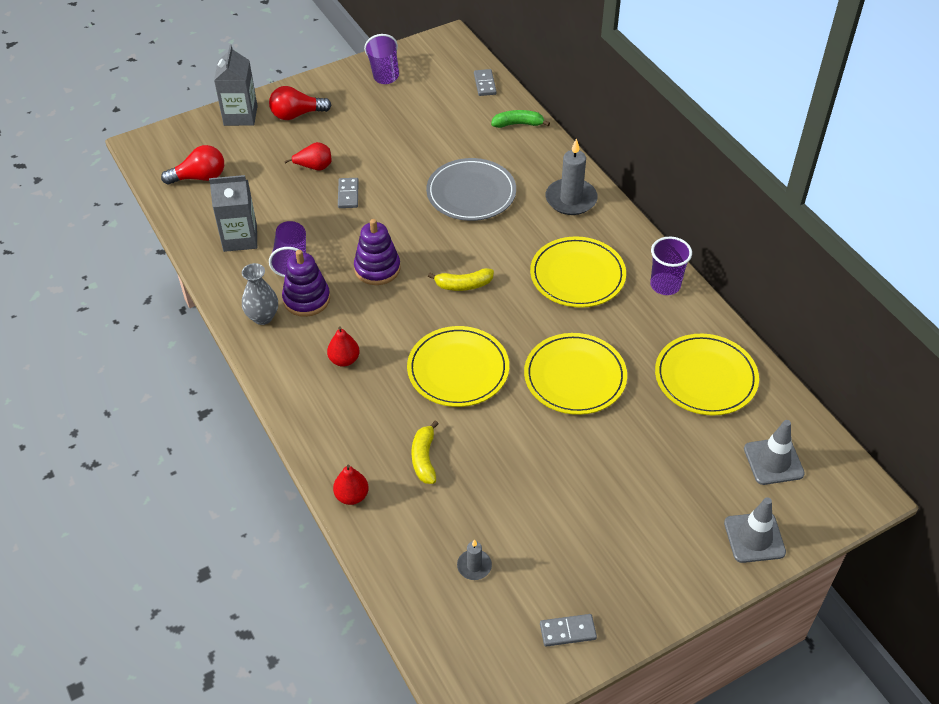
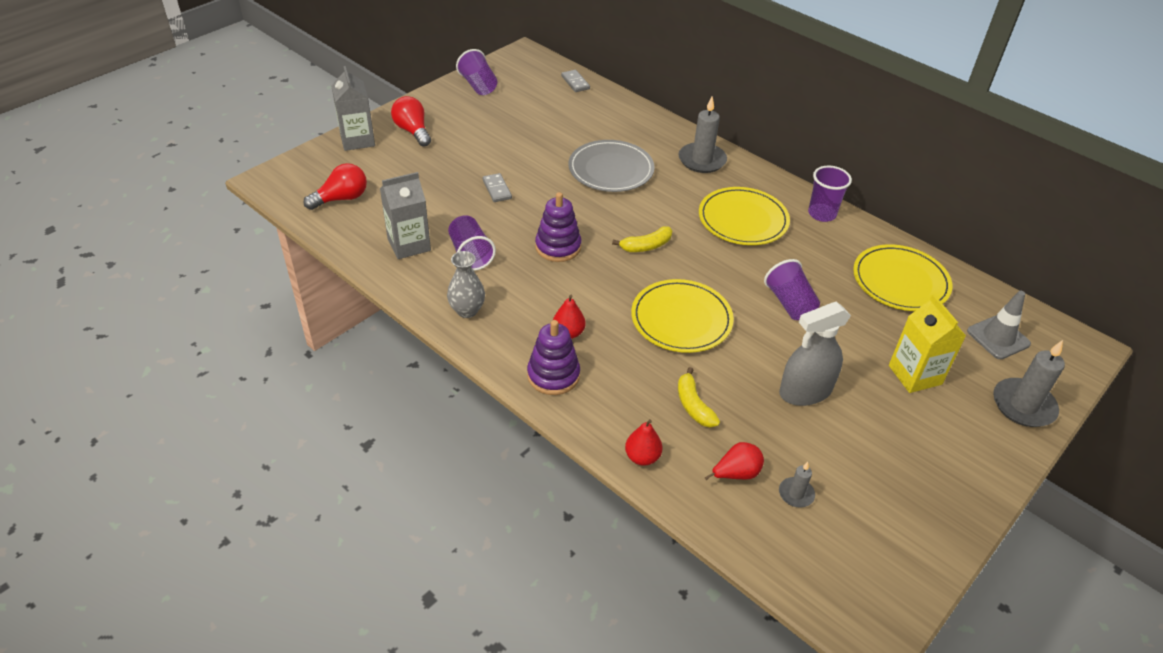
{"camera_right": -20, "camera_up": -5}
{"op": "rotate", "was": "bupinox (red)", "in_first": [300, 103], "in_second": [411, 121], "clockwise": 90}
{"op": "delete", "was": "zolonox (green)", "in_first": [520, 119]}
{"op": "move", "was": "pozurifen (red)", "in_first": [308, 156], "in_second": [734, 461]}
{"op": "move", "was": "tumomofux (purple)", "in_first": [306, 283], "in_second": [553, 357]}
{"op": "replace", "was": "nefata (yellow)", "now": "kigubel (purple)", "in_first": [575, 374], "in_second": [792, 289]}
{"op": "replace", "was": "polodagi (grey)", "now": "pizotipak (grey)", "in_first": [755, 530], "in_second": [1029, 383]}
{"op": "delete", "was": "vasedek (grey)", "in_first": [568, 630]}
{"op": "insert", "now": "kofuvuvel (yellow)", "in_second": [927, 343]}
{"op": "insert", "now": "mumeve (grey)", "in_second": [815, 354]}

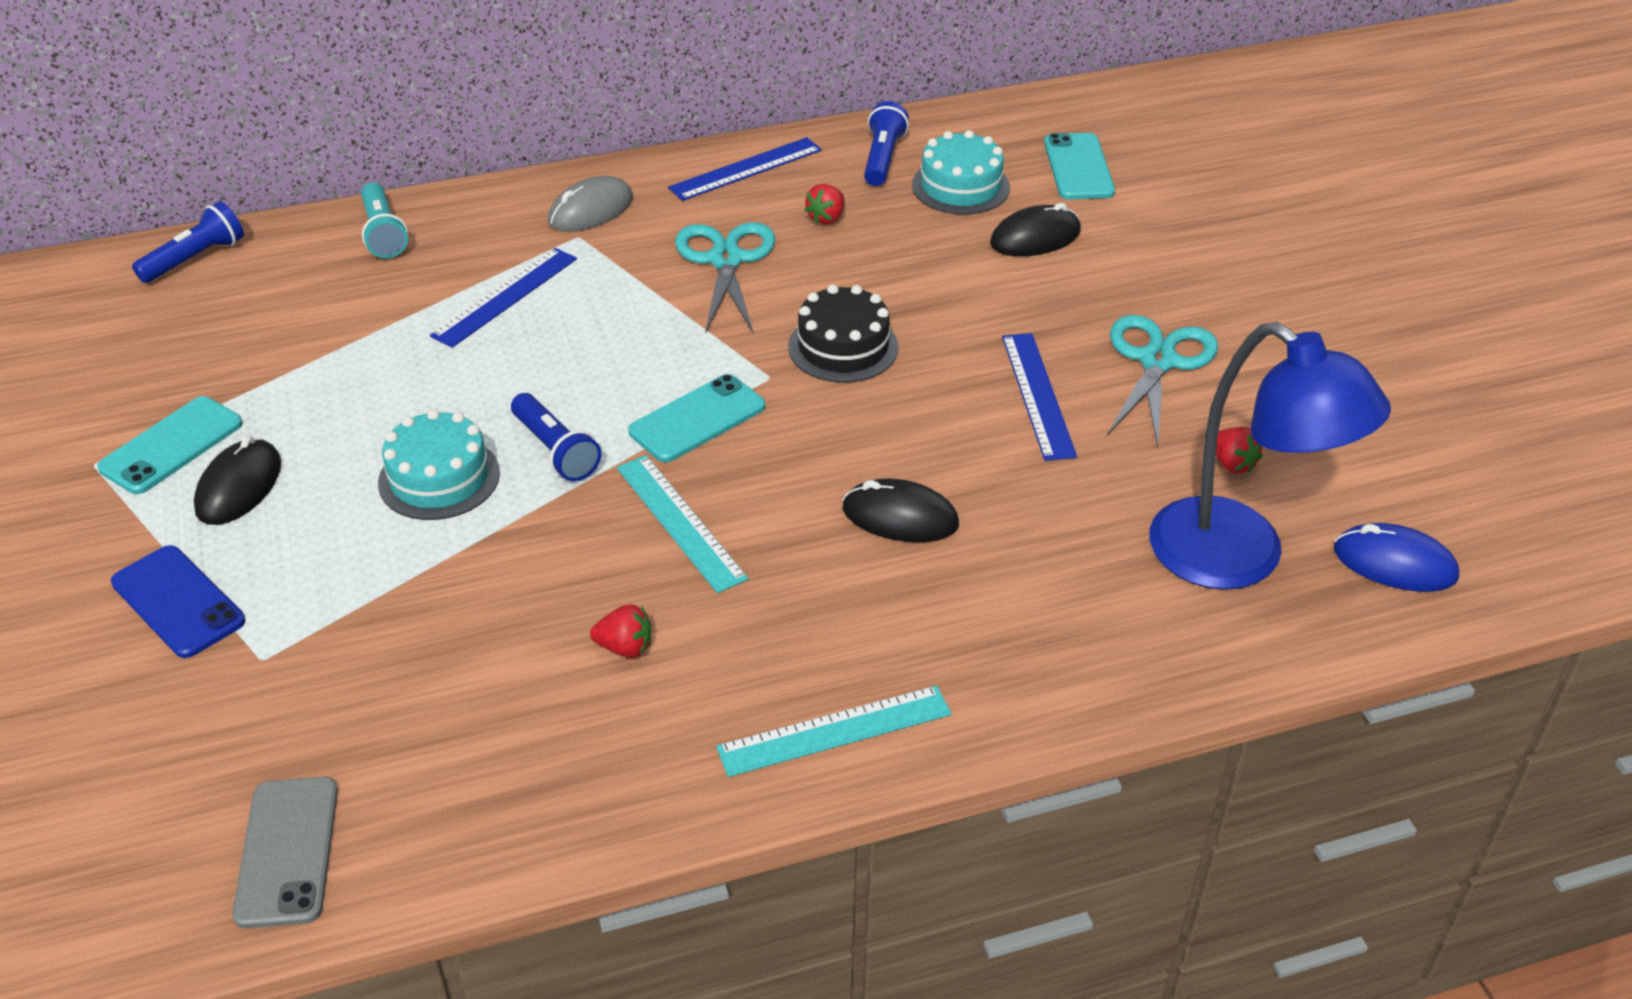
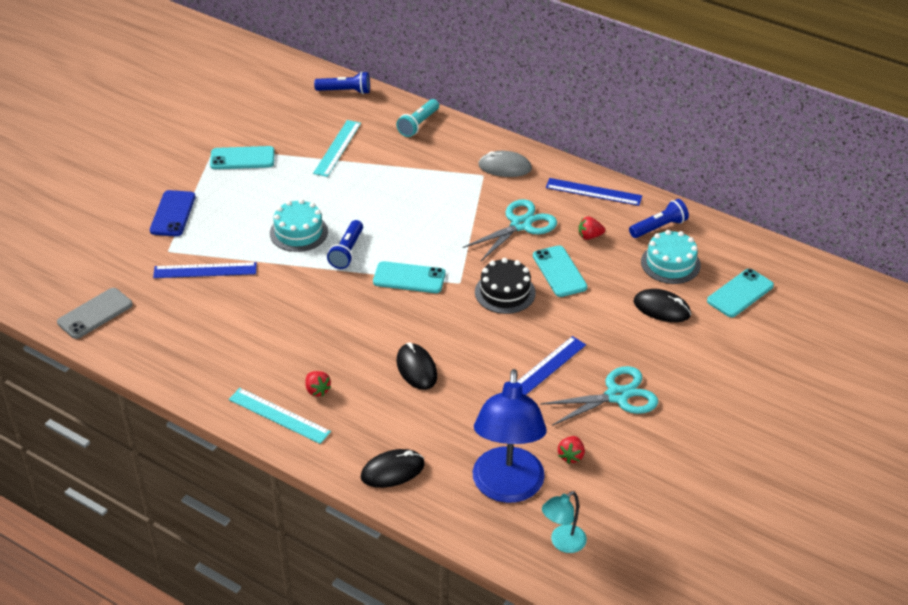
{"camera_right": 50, "camera_up": 0}
{"op": "move", "was": "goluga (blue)", "in_first": [503, 298], "in_second": [205, 270]}
{"op": "move", "was": "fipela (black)", "in_first": [237, 480], "in_second": [393, 468]}
{"op": "move", "was": "goluga (turquoise)", "in_first": [682, 524], "in_second": [337, 148]}
{"op": "replace", "was": "fipela (blue)", "now": "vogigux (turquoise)", "in_first": [1396, 557], "in_second": [564, 522]}
{"op": "move", "was": "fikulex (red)", "in_first": [620, 631], "in_second": [318, 383]}
{"op": "insert", "now": "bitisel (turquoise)", "in_second": [560, 271]}

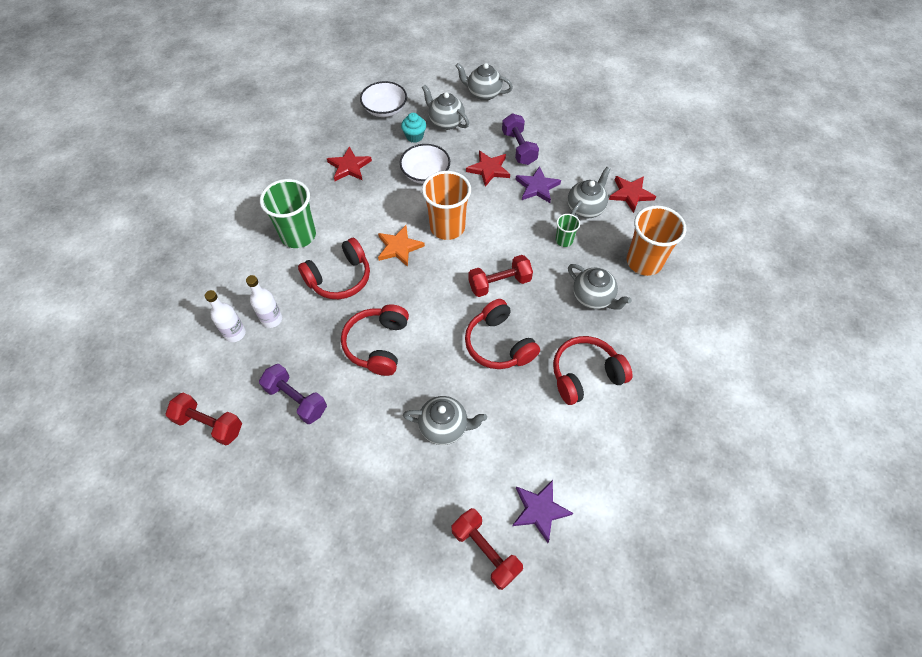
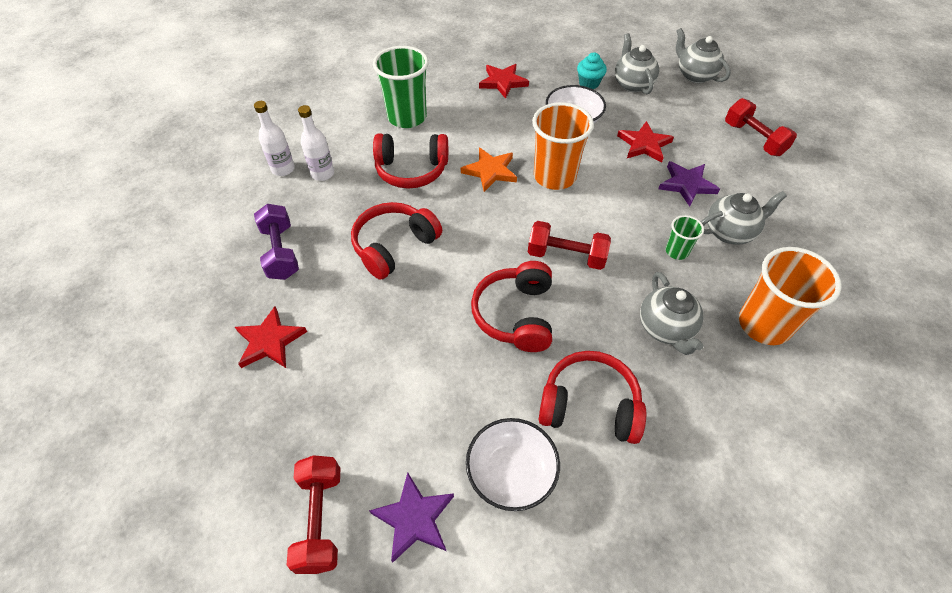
{"camera_right": 35, "camera_up": -5}
{"op": "move", "was": "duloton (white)", "in_first": [383, 99], "in_second": [513, 464]}
{"op": "delete", "was": "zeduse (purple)", "in_first": [520, 139]}
{"op": "move", "was": "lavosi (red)", "in_first": [632, 194], "in_second": [271, 337]}
{"op": "move", "was": "zeduse (red)", "in_first": [204, 419], "in_second": [761, 127]}
{"op": "delete", "was": "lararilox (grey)", "in_first": [445, 420]}

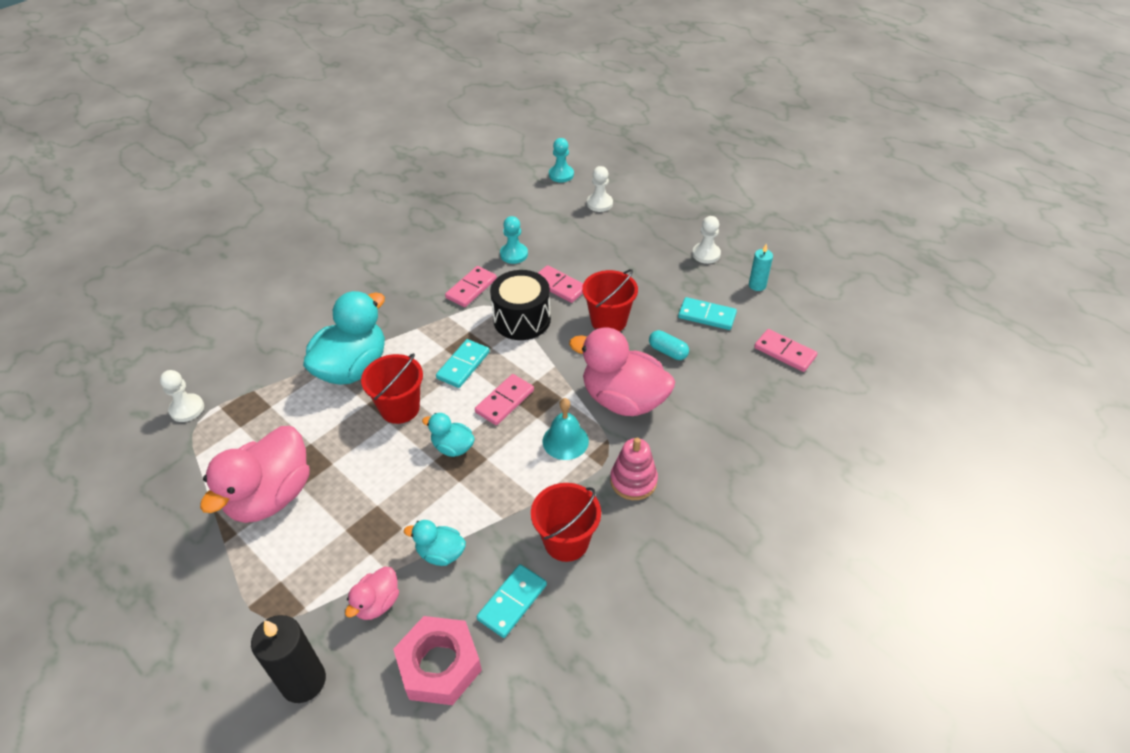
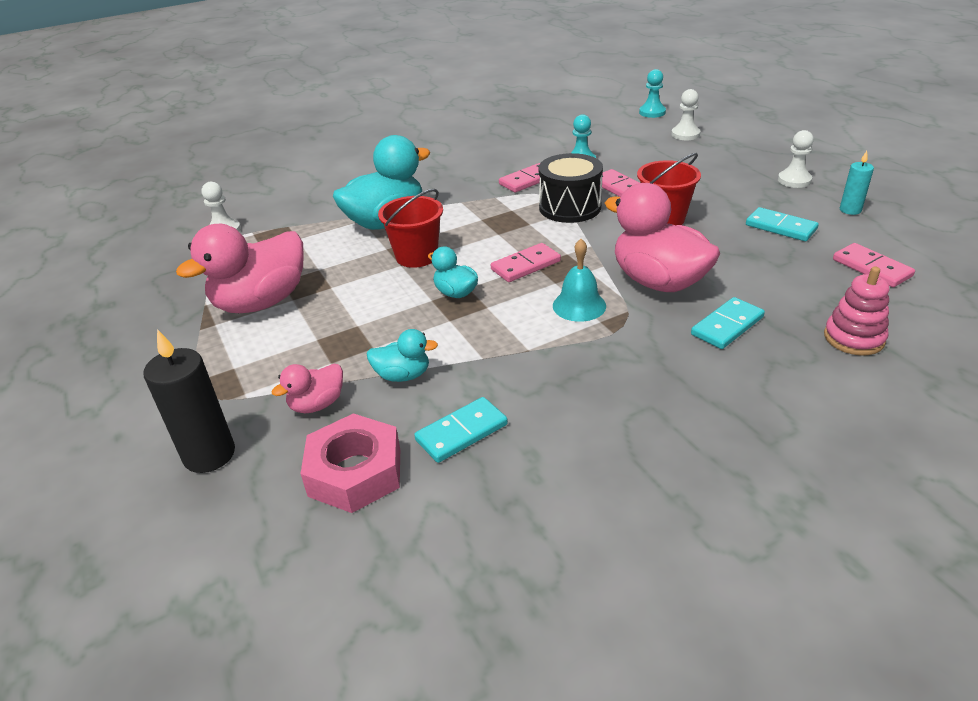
{"camera_right": 20, "camera_up": -10}
{"op": "delete", "was": "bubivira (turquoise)", "in_first": [669, 345]}
{"op": "move", "was": "vasedek (turquoise)", "in_first": [463, 363], "in_second": [728, 323]}
{"op": "move", "was": "tumomofux (pink)", "in_first": [634, 469], "in_second": [856, 311]}
{"op": "delete", "was": "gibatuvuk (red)", "in_first": [566, 522]}
{"op": "rotate", "was": "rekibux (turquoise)", "in_first": [435, 543], "in_second": [402, 355], "clockwise": 150}

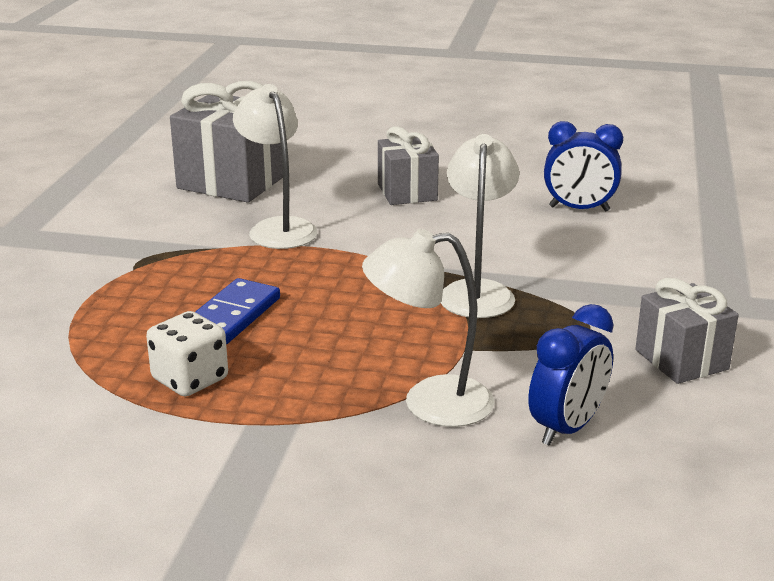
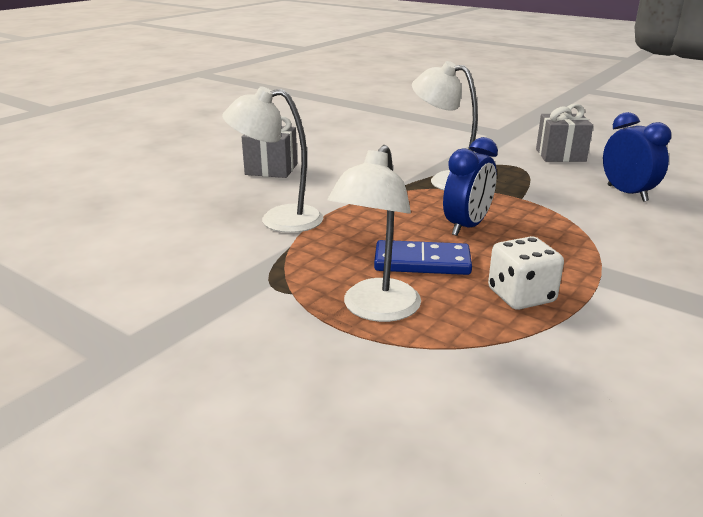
{"camera_right": -65, "camera_up": 0}
{"op": "delete", "was": "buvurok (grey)", "in_first": [226, 142]}
{"op": "move", "was": "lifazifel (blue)", "in_first": [583, 166], "in_second": [470, 186]}
{"op": "move", "was": "vogigux (white)", "in_first": [428, 328], "in_second": [374, 233]}
{"op": "rotate", "was": "vasedek (blue)", "in_first": [237, 311], "in_second": [423, 257], "clockwise": -45}

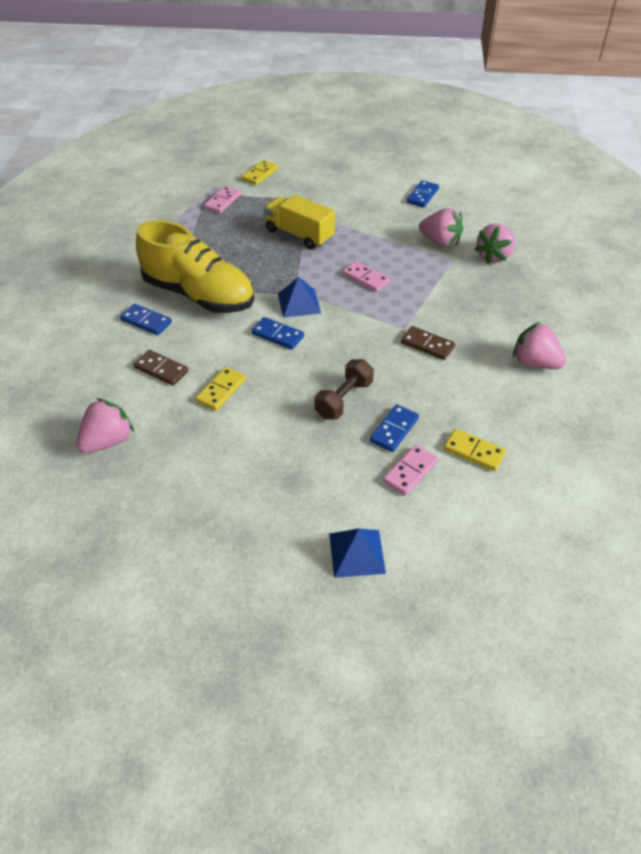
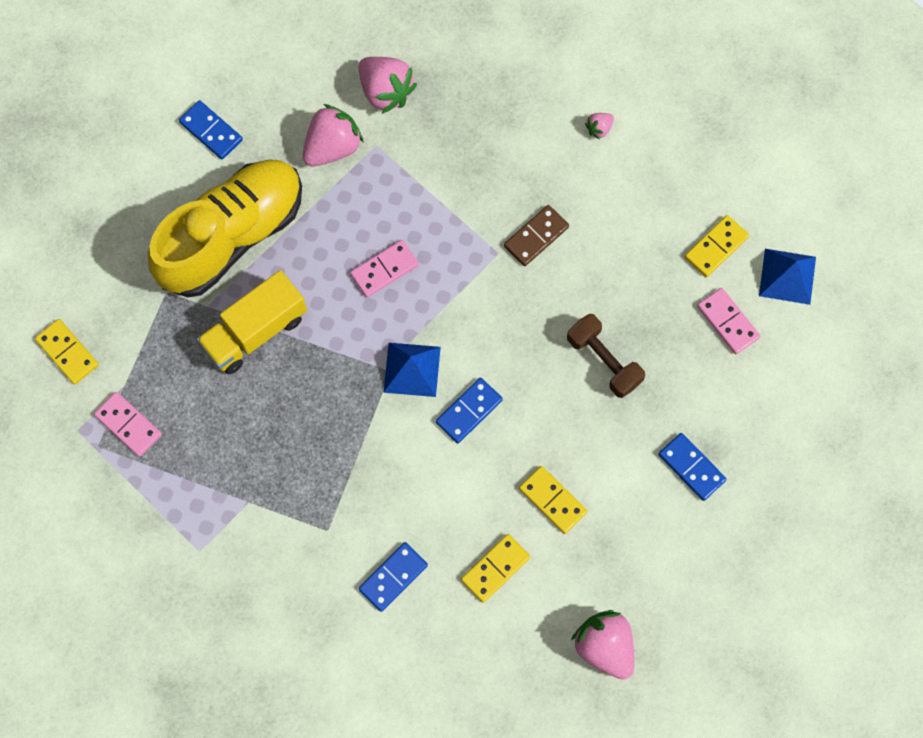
{"camera_right": -75, "camera_up": 25}
{"op": "move", "was": "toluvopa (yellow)", "in_first": [195, 266], "in_second": [225, 228]}
{"op": "resize", "was": "fikulex (pink)", "in_first": [539, 345], "in_second": [599, 126], "ratio": 0.47}
{"op": "recolor", "was": "vasedek (brown)", "now": "vasedek (yellow)", "in_first": [160, 368], "in_second": [495, 568]}
{"op": "move", "was": "vasedek (blue)", "in_first": [394, 428], "in_second": [692, 467]}
{"op": "move", "was": "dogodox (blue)", "in_first": [357, 553], "in_second": [787, 277]}

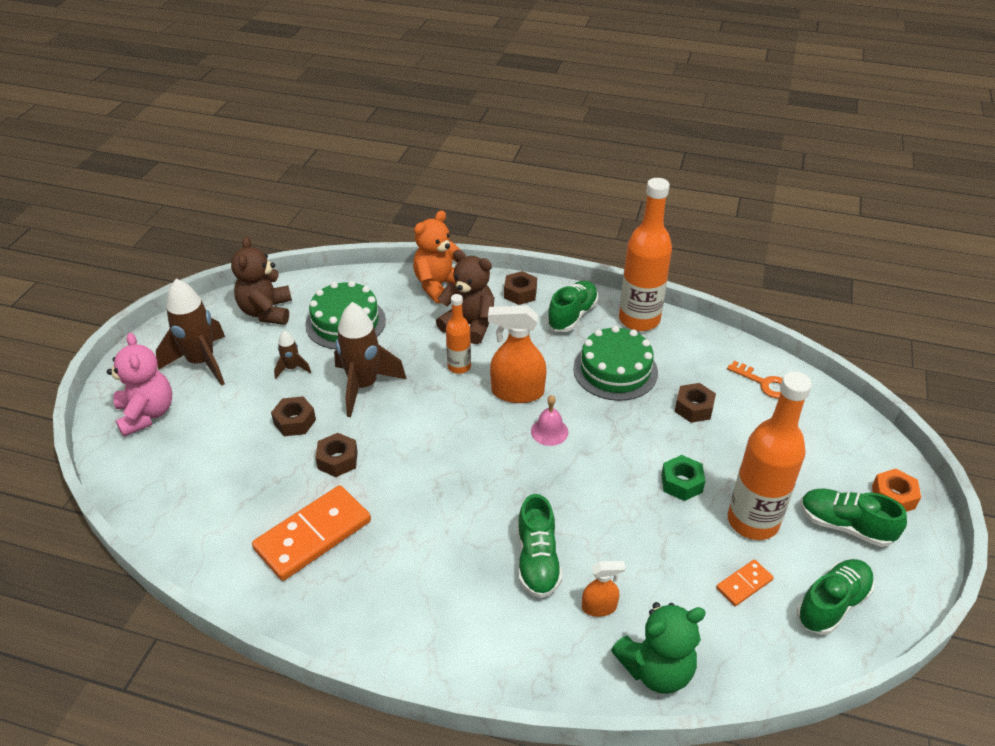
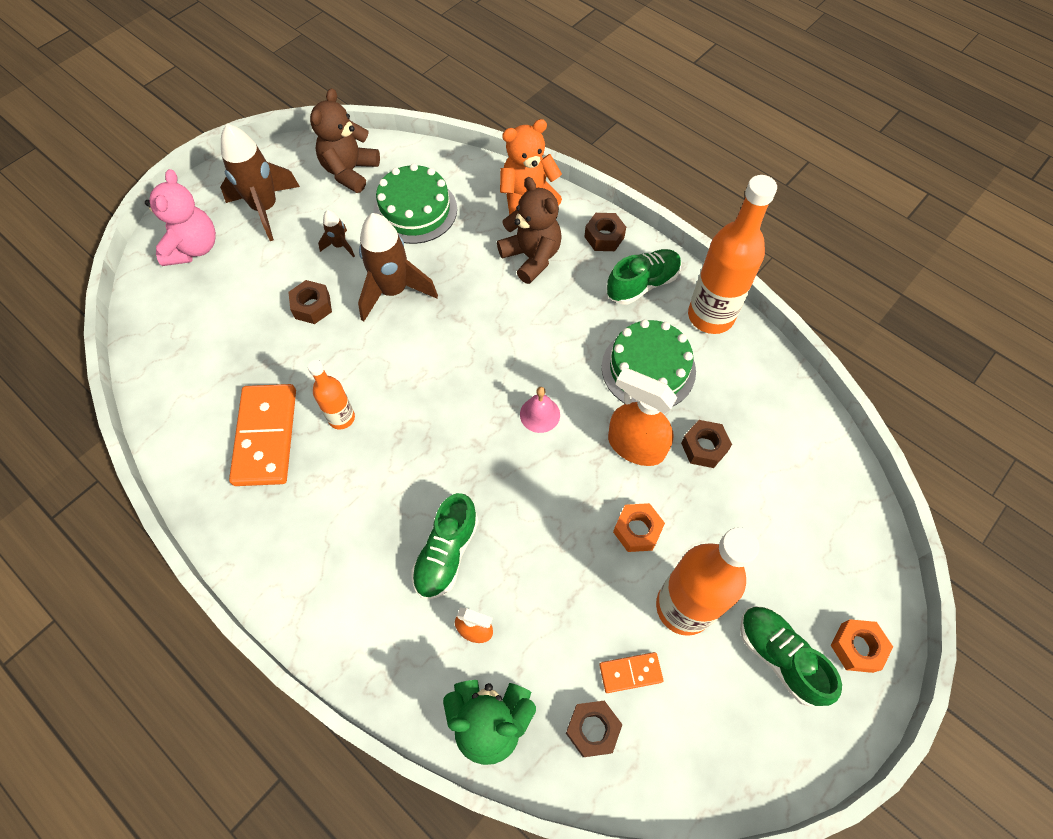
{"camera_right": 25, "camera_up": 20}
{"op": "move", "was": "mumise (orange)", "in_first": [458, 334], "in_second": [331, 394]}
{"op": "move", "was": "mumeve (orange)", "in_first": [517, 354], "in_second": [642, 417]}
{"op": "delete", "was": "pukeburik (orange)", "in_first": [755, 380]}
{"op": "move", "was": "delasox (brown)", "in_first": [336, 455], "in_second": [594, 728]}
{"op": "recolor", "was": "delasox (green)", "now": "delasox (orange)", "in_first": [683, 478], "in_second": [639, 527]}
{"op": "rotate", "was": "vasedek (orange)", "in_first": [311, 533], "in_second": [262, 435], "clockwise": -75}
{"op": "delete", "was": "toluvopa (green)", "in_first": [835, 597]}

